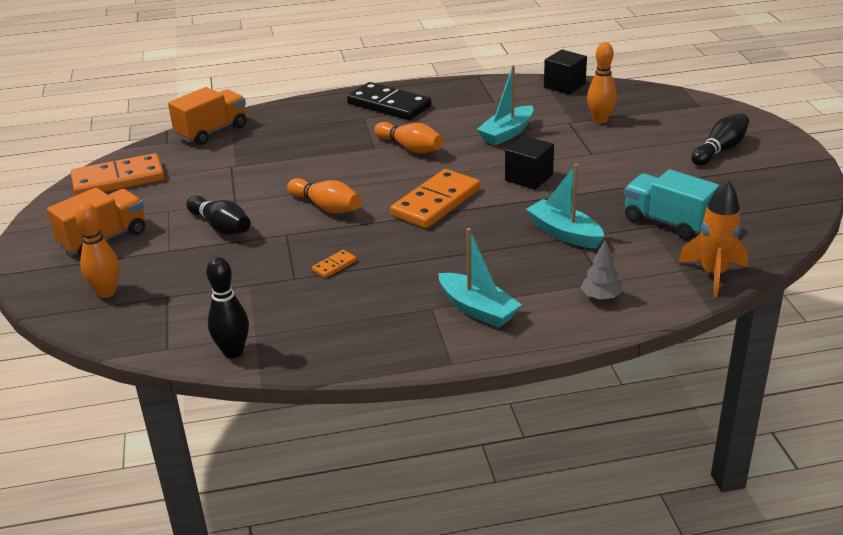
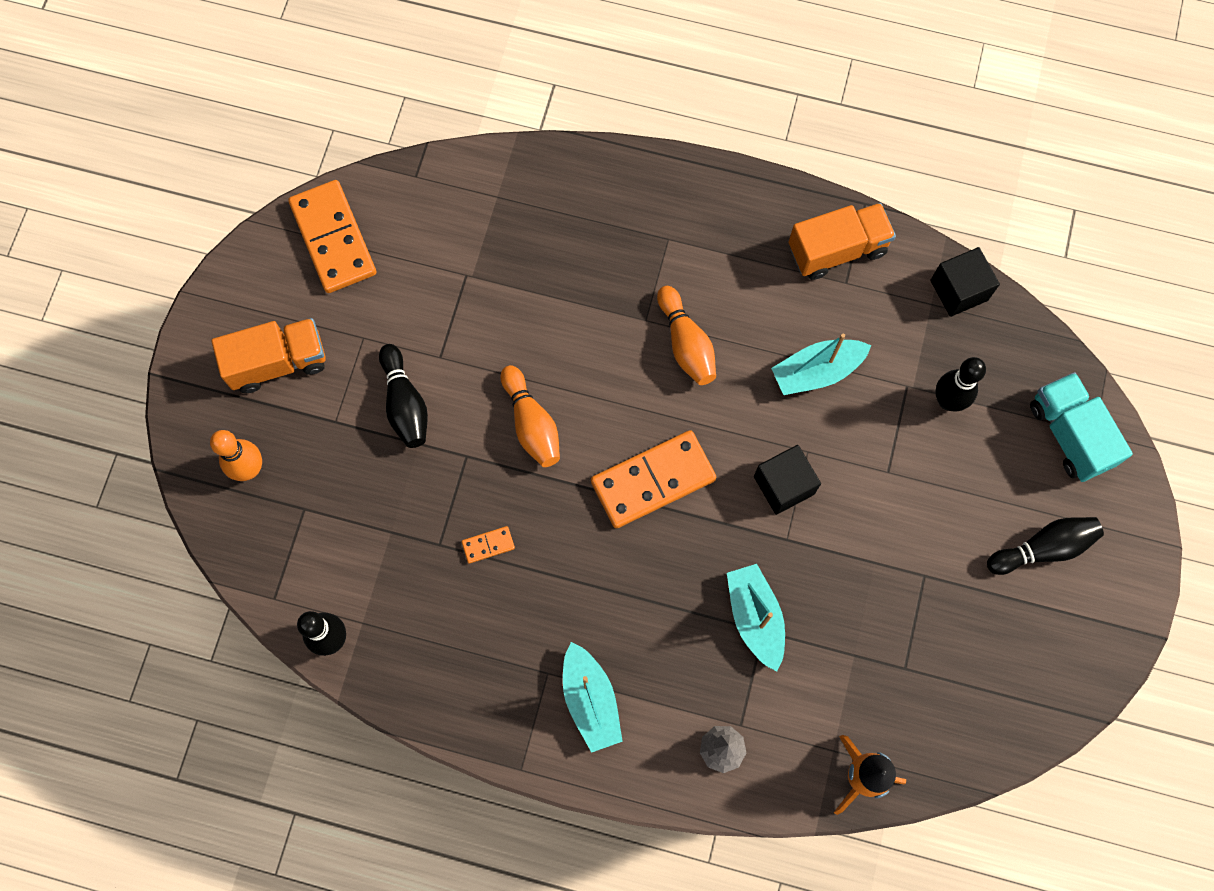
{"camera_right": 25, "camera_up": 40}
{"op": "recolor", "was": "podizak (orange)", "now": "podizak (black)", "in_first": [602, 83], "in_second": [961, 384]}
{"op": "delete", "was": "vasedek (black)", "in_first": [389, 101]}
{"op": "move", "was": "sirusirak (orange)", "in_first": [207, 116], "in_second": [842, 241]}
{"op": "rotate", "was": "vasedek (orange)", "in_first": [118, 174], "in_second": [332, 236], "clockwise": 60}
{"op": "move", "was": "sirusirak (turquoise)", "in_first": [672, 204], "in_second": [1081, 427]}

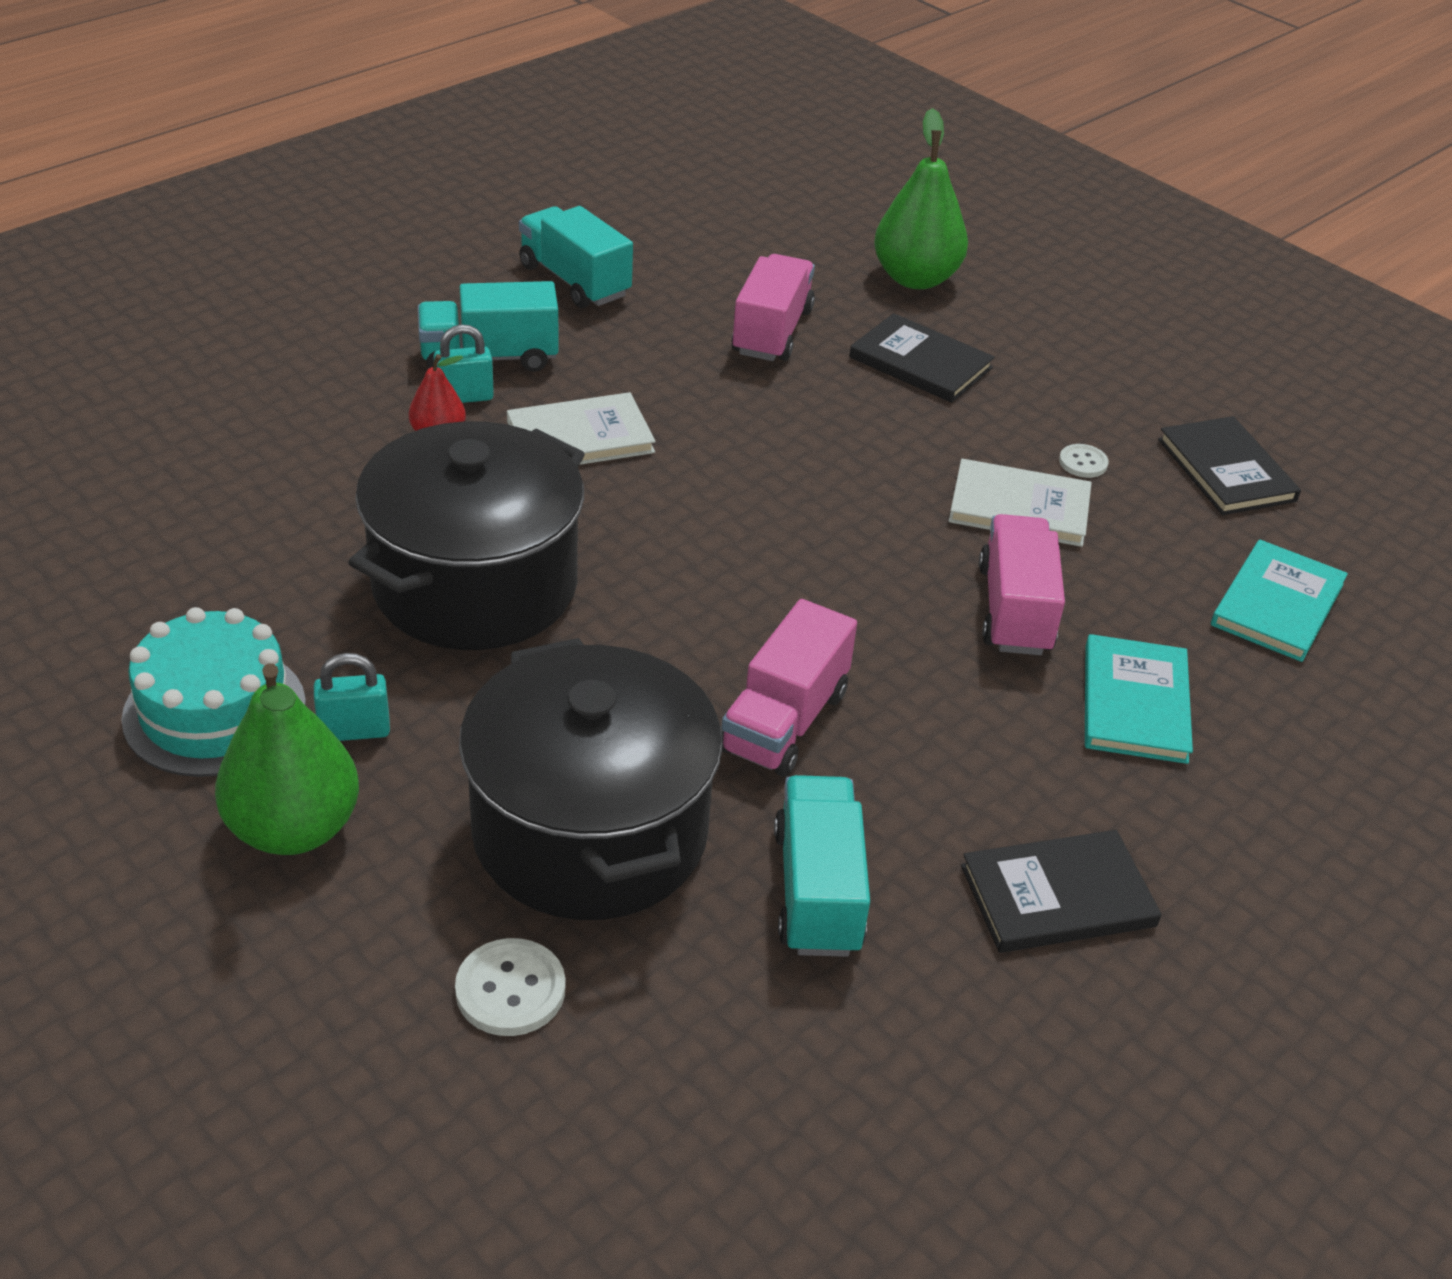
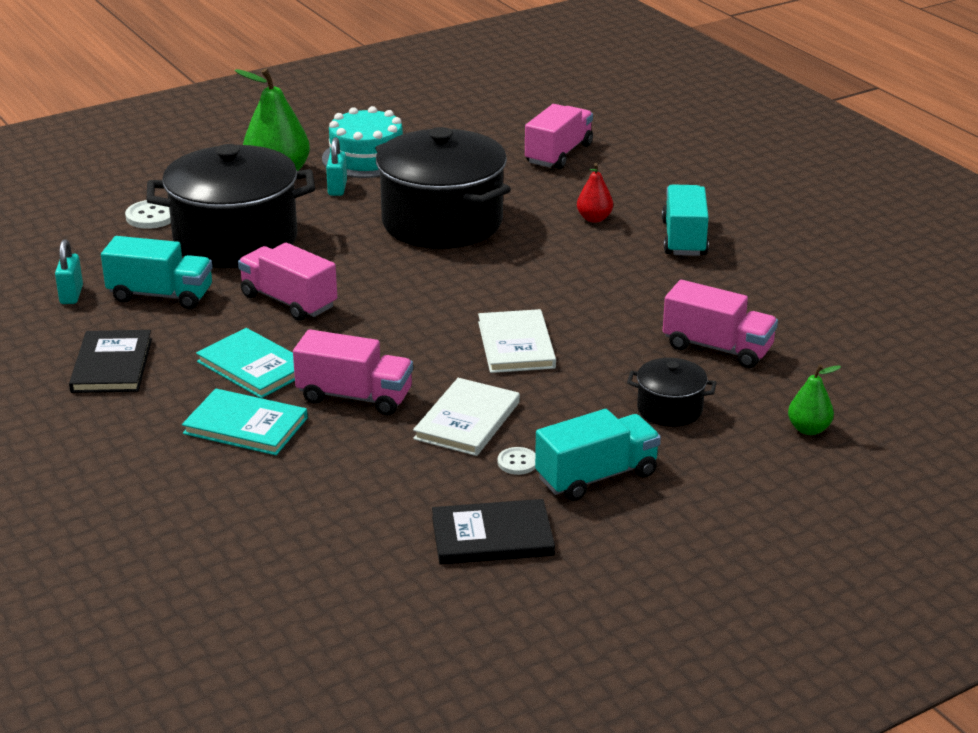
{"camera_right": 105, "camera_up": -10}
{"op": "resize", "was": "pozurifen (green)", "in_first": [921, 198], "in_second": [814, 400], "ratio": 0.53}
{"op": "move", "was": "sirusirak (turquoise)", "in_first": [576, 257], "in_second": [598, 455]}
{"op": "replace", "was": "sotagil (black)", "now": "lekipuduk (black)", "in_first": [922, 358], "in_second": [672, 392]}
{"op": "move", "was": "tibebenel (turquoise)", "in_first": [463, 363], "in_second": [69, 271]}
{"op": "move", "was": "sotagil (white)", "in_first": [581, 428], "in_second": [517, 341]}
{"op": "move", "was": "sotagil (turquoise)", "in_first": [1279, 601], "in_second": [245, 363]}
{"op": "insert", "now": "sirusirak (pink)", "in_second": [559, 136]}

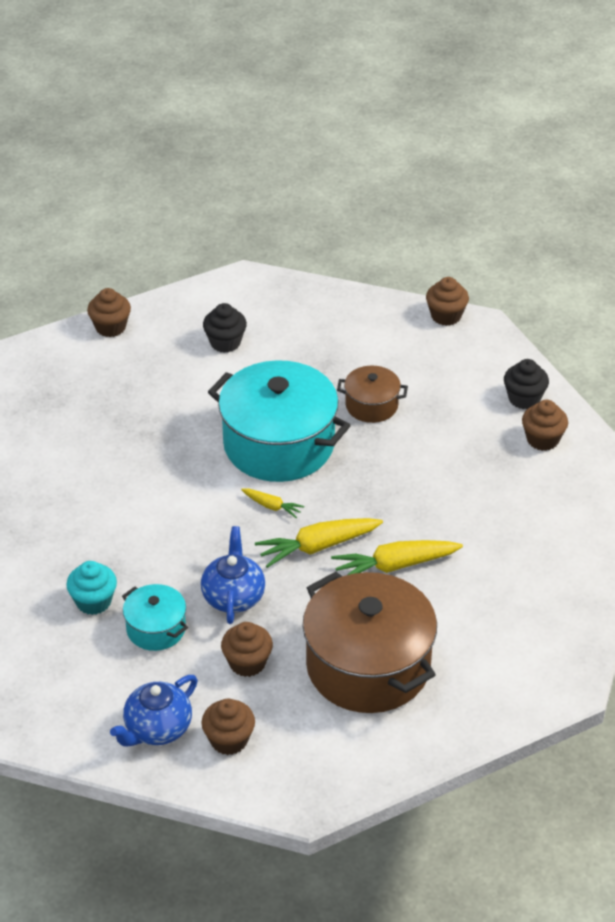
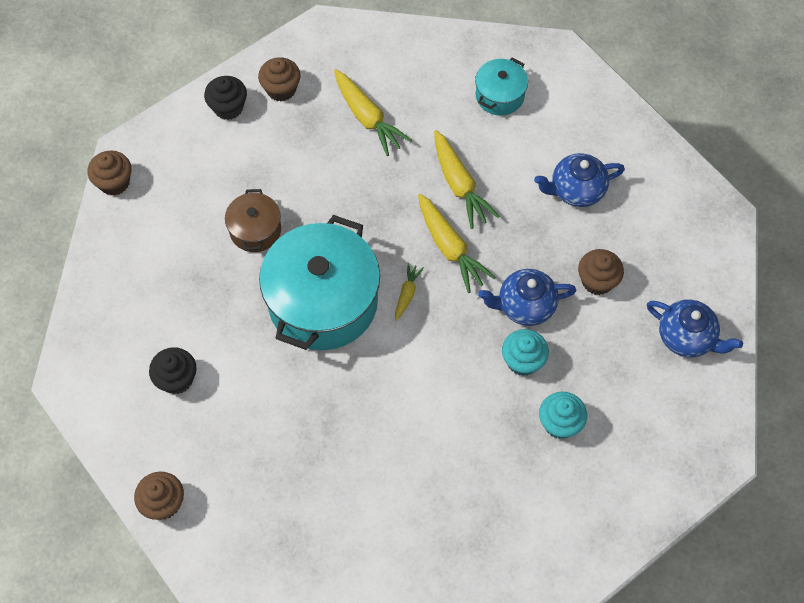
{"camera_right": -100, "camera_up": 20}
{"op": "replace", "was": "lekipuduk (brown)", "now": "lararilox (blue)", "in_first": [370, 642], "in_second": [579, 180]}
{"op": "move", "was": "lekipuduk (turquoise)", "in_first": [155, 617], "in_second": [501, 86]}
{"op": "delete", "was": "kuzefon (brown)", "in_first": [228, 727]}
{"op": "insert", "now": "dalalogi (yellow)", "in_second": [373, 112]}
{"op": "insert", "now": "kuzefon (turquoise)", "in_second": [525, 352]}

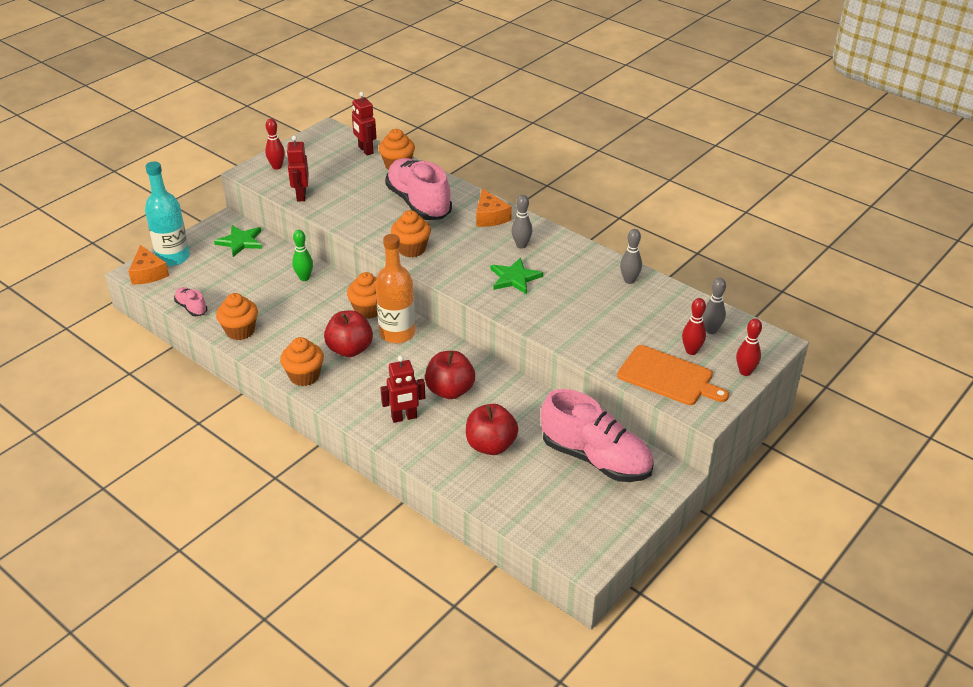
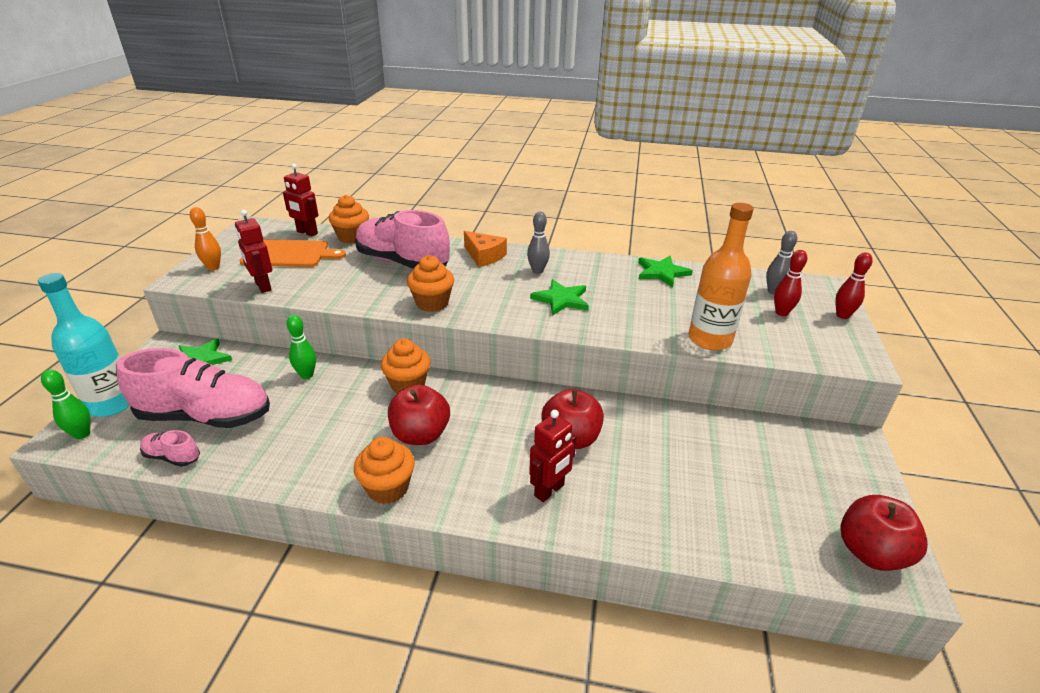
{"camera_right": -30, "camera_up": -5}
{"op": "recolor", "was": "podizak (red)", "now": "podizak (orange)", "in_first": [275, 144], "in_second": [205, 238]}
{"op": "replace", "was": "podizak (grey)", "now": "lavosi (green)", "in_first": [631, 256], "in_second": [665, 271]}
{"op": "move", "was": "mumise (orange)", "in_first": [395, 288], "in_second": [721, 276]}
{"op": "replace", "was": "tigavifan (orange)", "now": "podizak (green)", "in_first": [148, 264], "in_second": [66, 404]}
{"op": "delete", "was": "kuzefon (orange)", "in_first": [237, 316]}
{"op": "move", "was": "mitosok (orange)", "in_first": [673, 375], "in_second": [293, 253]}
{"op": "move", "was": "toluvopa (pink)", "in_first": [597, 435], "in_second": [193, 388]}
{"op": "move", "was": "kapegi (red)", "in_first": [492, 429], "in_second": [884, 533]}

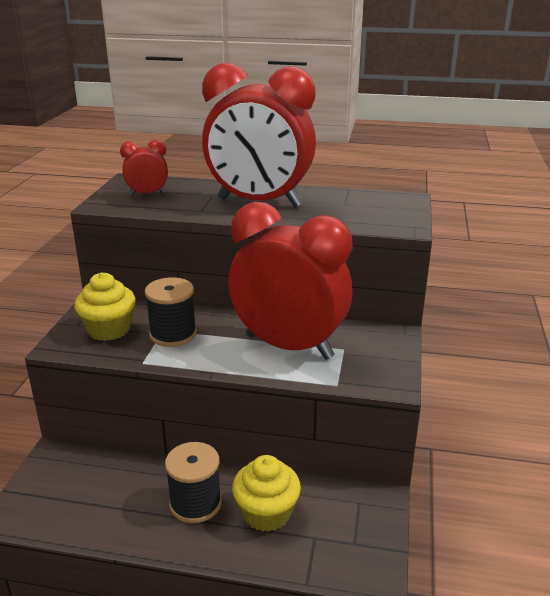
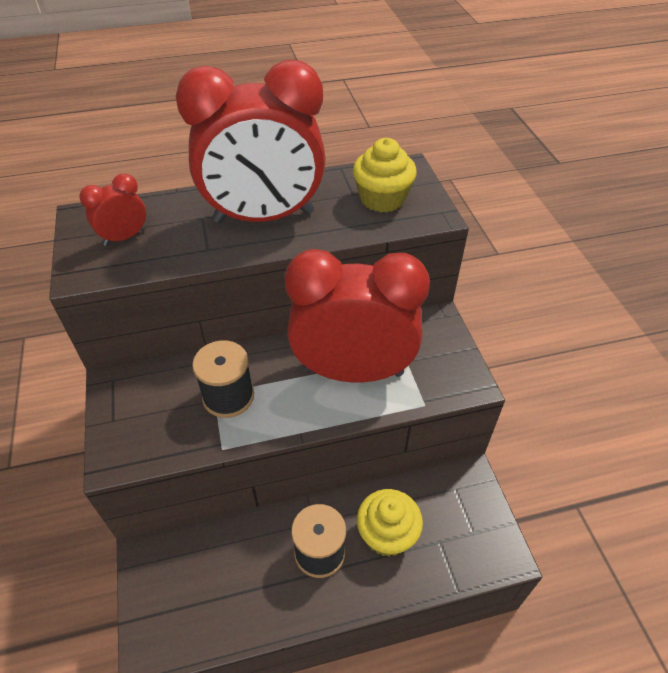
{"camera_right": -25, "camera_up": 20}
{"op": "move", "was": "kuzefon (yellow)", "in_first": [105, 306], "in_second": [385, 175]}

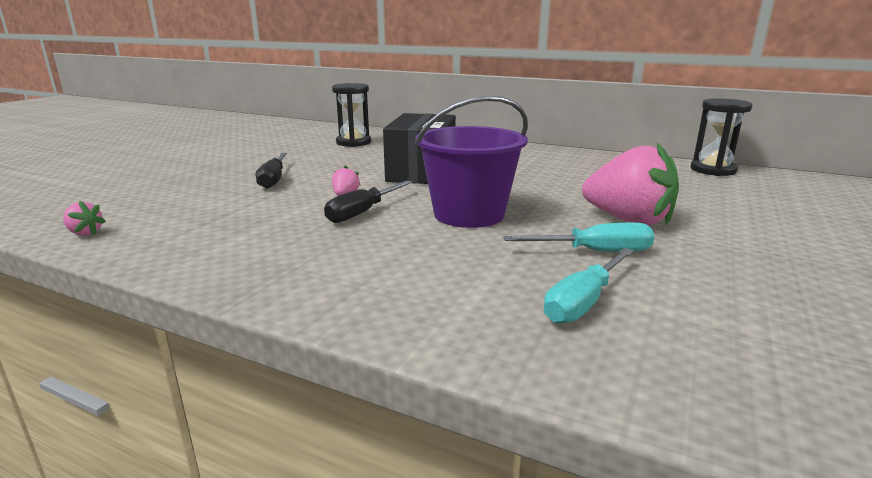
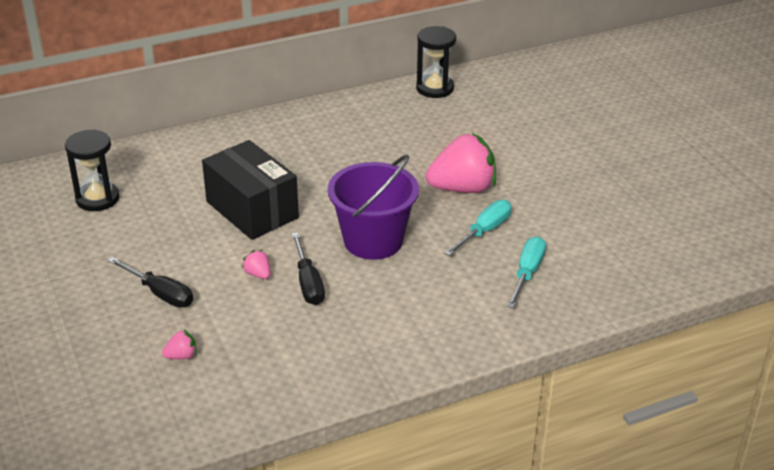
{"camera_right": -50, "camera_up": 15}
{"op": "move", "was": "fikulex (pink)", "in_first": [84, 218], "in_second": [179, 344]}
{"op": "rotate", "was": "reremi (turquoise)", "in_first": [589, 286], "in_second": [526, 272], "clockwise": -150}

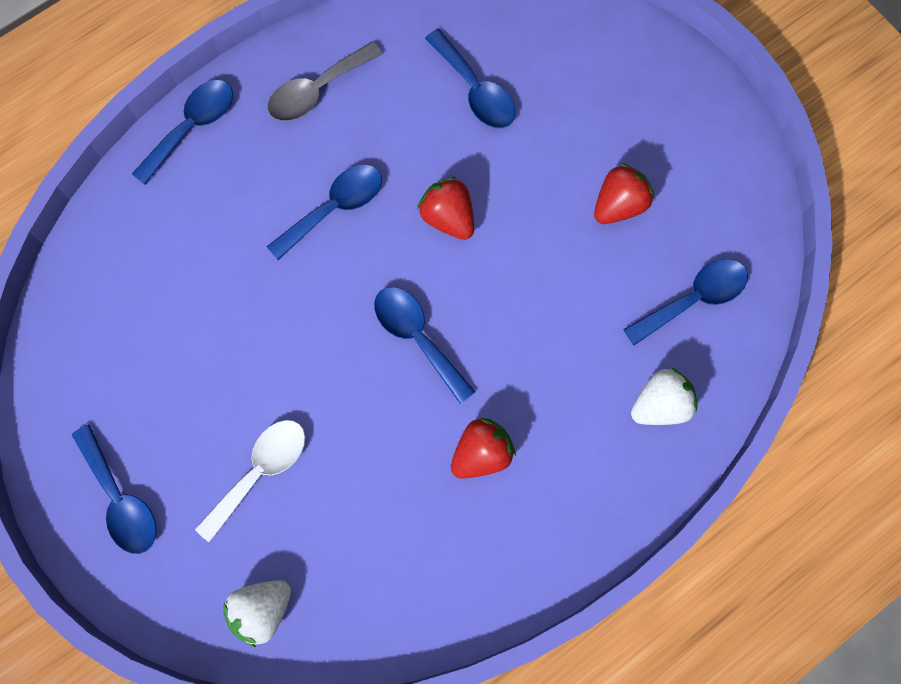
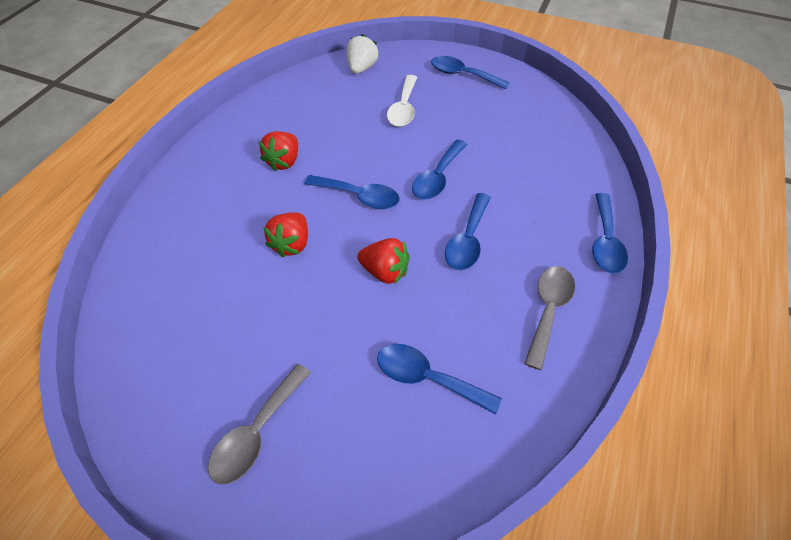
{"camera_right": 150, "camera_up": -20}
{"op": "move", "was": "fikulex (red)", "in_first": [624, 193], "in_second": [285, 235]}
{"op": "move", "was": "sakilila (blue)", "in_first": [685, 302], "in_second": [439, 169]}
{"op": "delete", "was": "fikulex (white)", "in_first": [664, 396]}
{"op": "insert", "now": "sakilila (grey)", "in_second": [259, 424]}

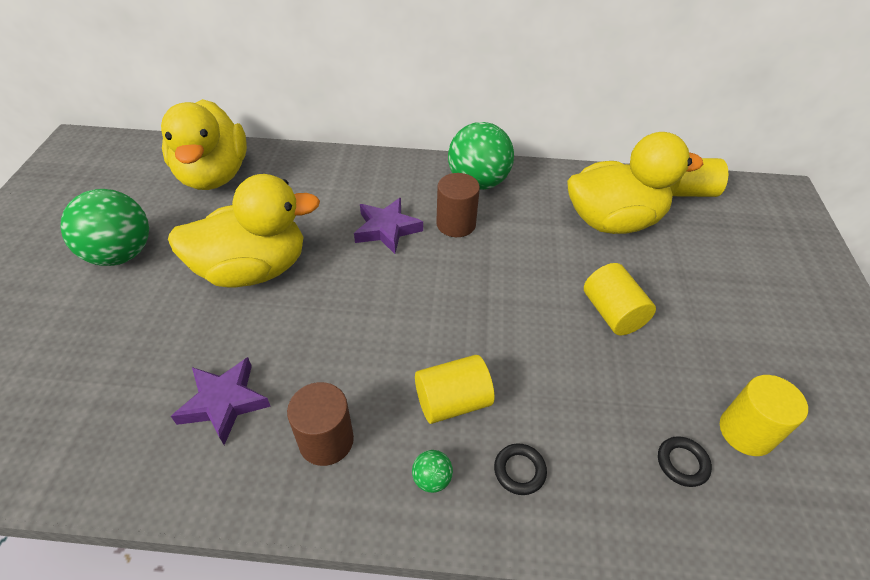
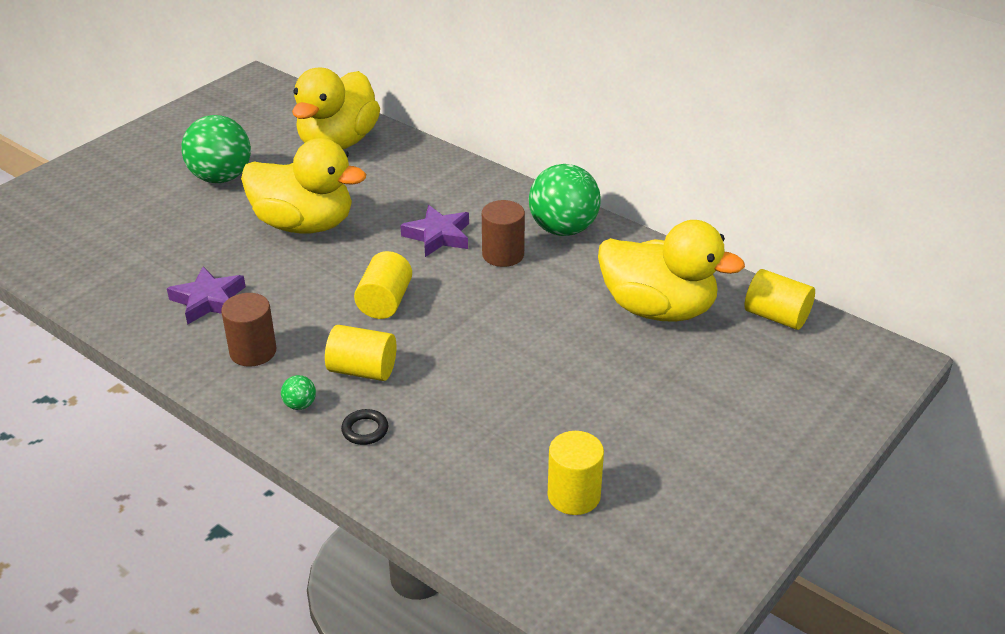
{"camera_right": 35, "camera_up": -10}
{"op": "move", "was": "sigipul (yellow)", "in_first": [620, 299], "in_second": [383, 285]}
{"op": "delete", "was": "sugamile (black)", "in_first": [685, 461]}

